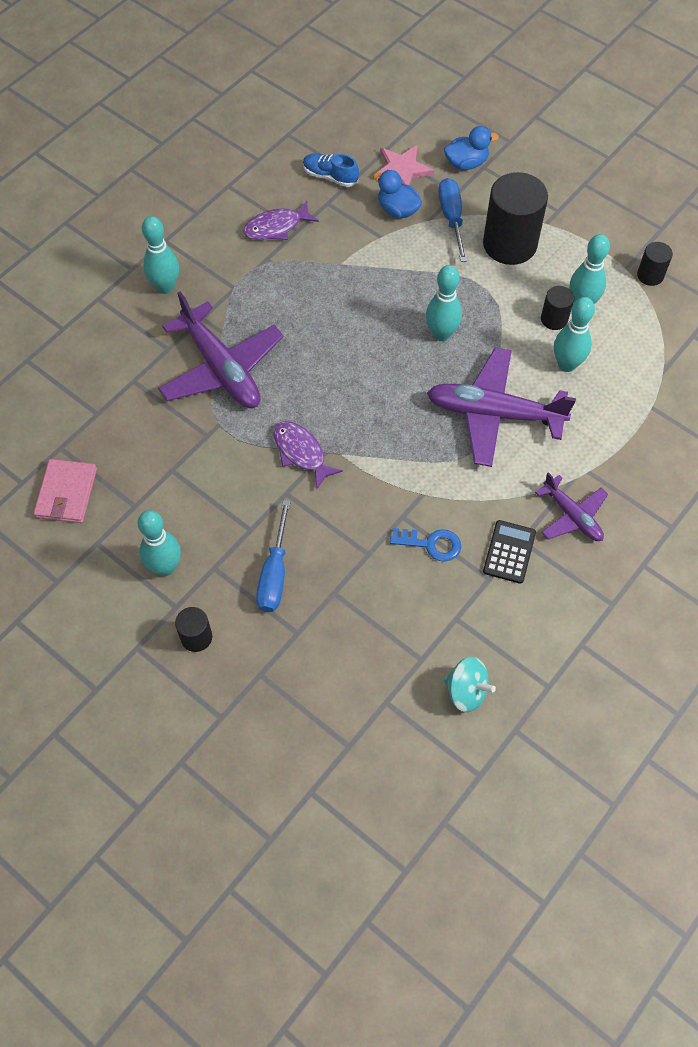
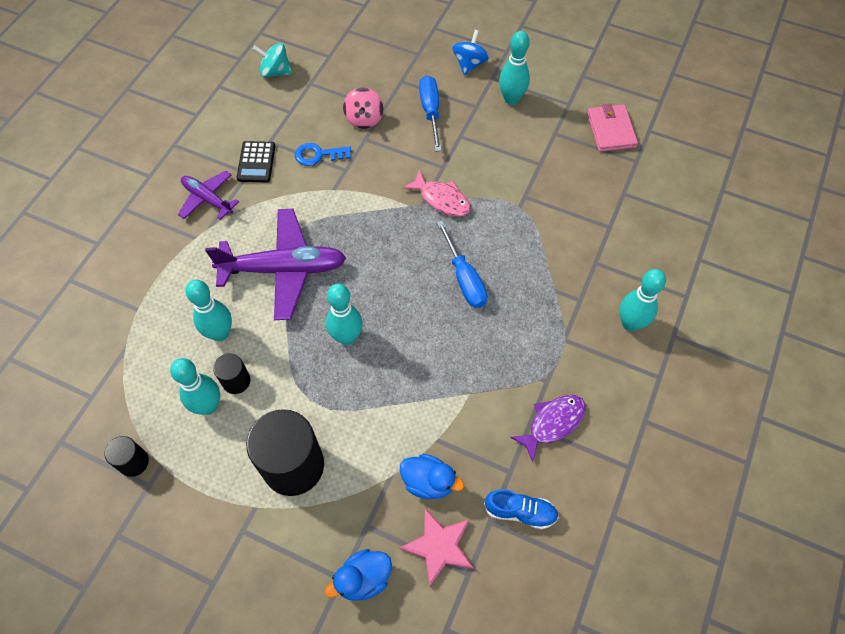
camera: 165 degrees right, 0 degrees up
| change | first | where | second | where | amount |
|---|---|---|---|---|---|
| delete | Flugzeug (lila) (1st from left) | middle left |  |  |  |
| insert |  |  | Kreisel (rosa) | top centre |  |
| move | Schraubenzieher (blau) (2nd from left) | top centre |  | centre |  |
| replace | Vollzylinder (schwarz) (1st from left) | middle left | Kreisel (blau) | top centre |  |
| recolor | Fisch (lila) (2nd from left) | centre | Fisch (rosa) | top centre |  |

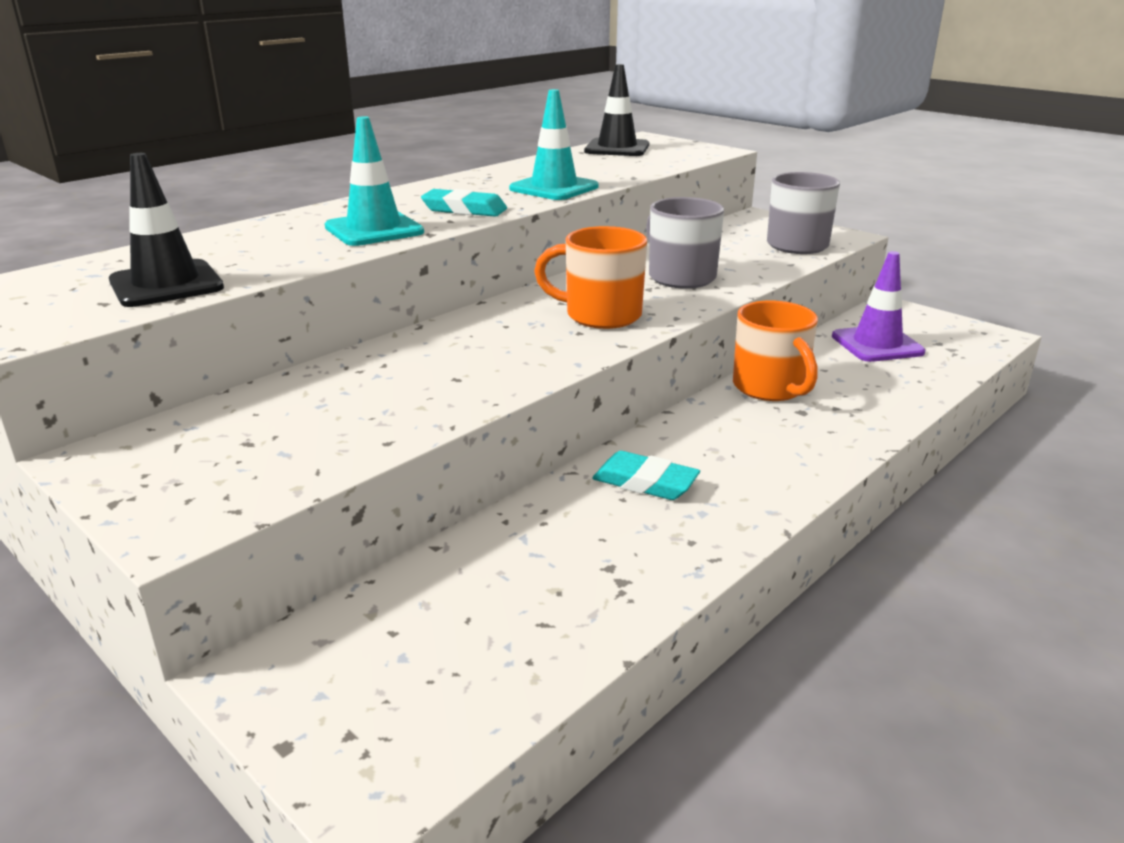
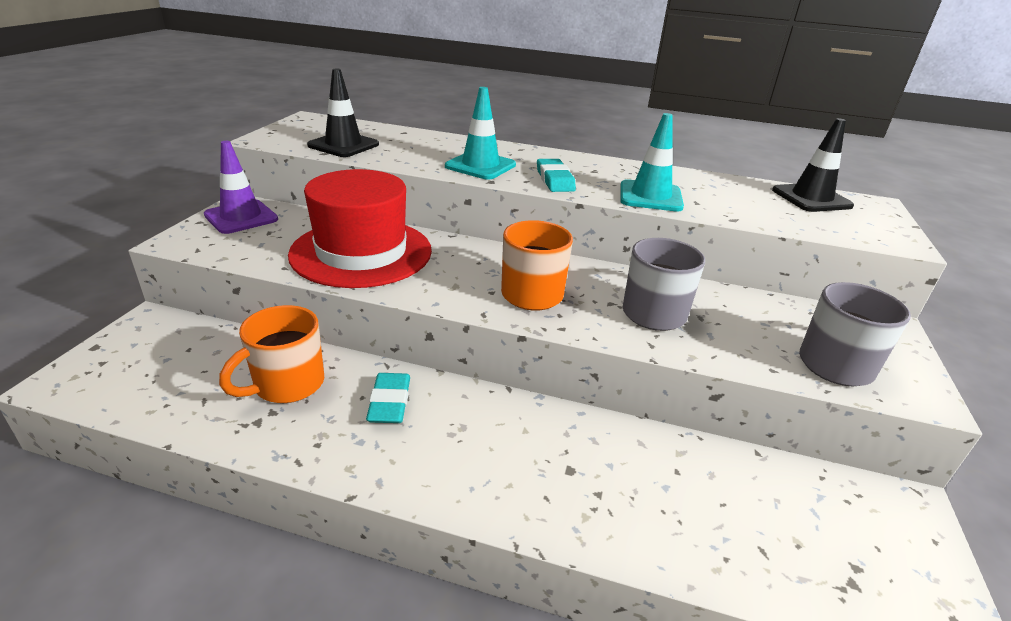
camera: 60 degrees right, 5 degrees up
| change | first | where | second | where | amount |
|---|---|---|---|---|---|
| insert |  |  | Hut (rot) | centre |  |
| move | Tasse (orange) (2nd from left in the first image) | middle right | Tasse (orange) (1st from left) | middle left |  |
| move | Leitkegel (lila) | middle right |  | top left |  |

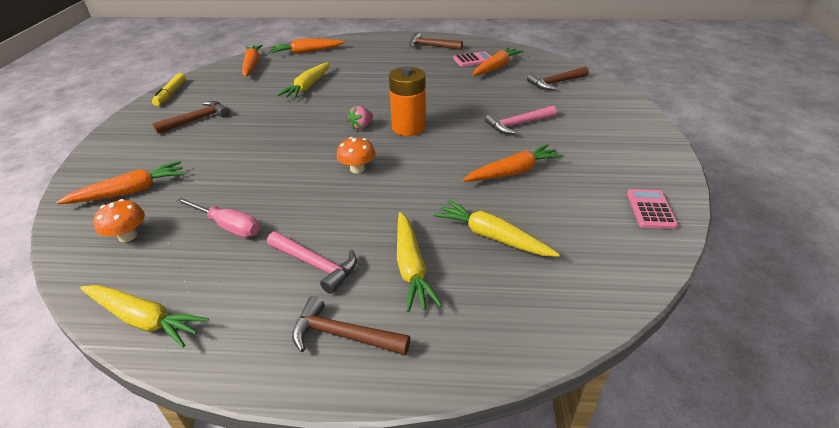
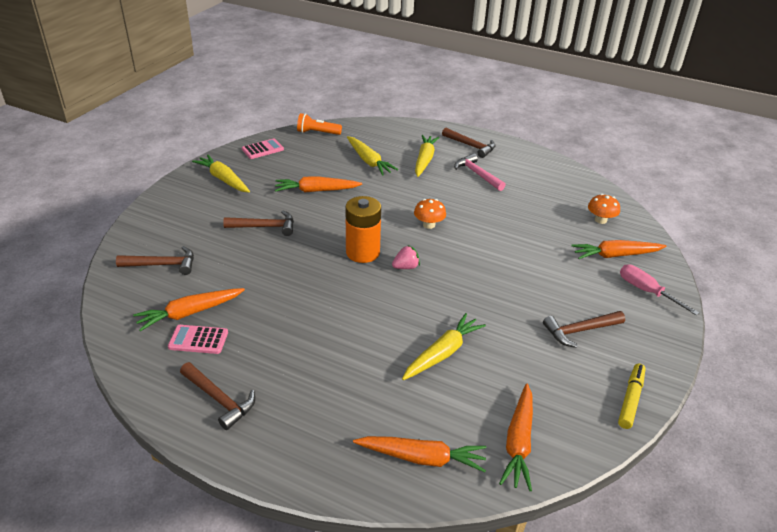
camera: 160 degrees left, 0 degrees up
| change | first | where | second | where | amount |
|---|---|---|---|---|---|
| insert |  |  | Taschenlampe (orange) | top centre |  |
| move | Karotte (gelb) (1st from left) | bottom left |  | top left |  |
| move | Schraubenzieher (rosa) | middle left |  | middle right |  |
| recolor | Hammer (rosa) (2nd from left) | top centre | Hammer (braun) (3rd from left) | middle left |  |
| rotate | Taschenrechner (rosa) (2nd from left) | middle right |  | top centre | 150 degrees counterclockwise |

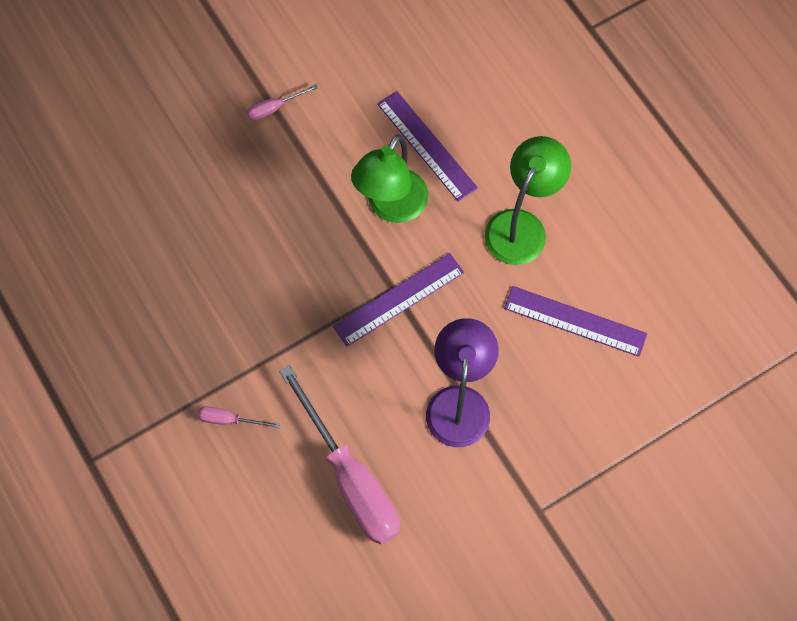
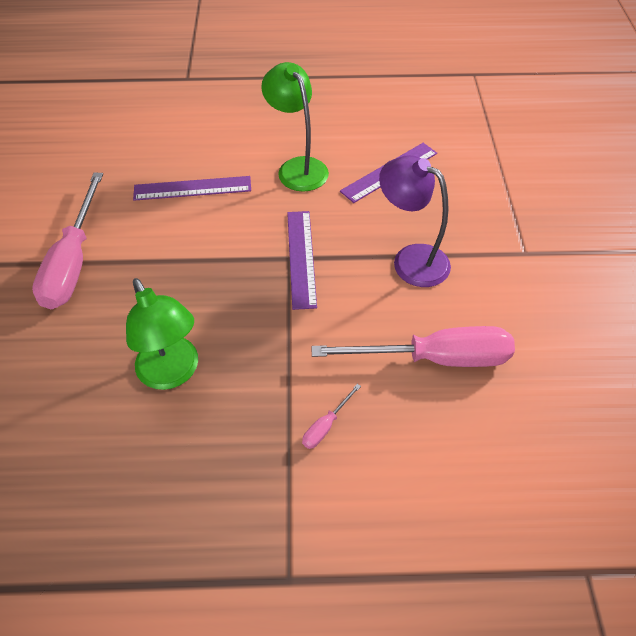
camera: 60 degrees left, 15 degrees down
| change | first | where | second | where | amount |
|---|---|---|---|---|---|
| move | Lampe (grün) (1st from left) | top centre |  | middle left |  |
| resize | Schraubenzieher (rosa) (2nd from left in the first image) | top centre | Schraubenzieher (rosa) (1st from left) | middle left | x2.44 |

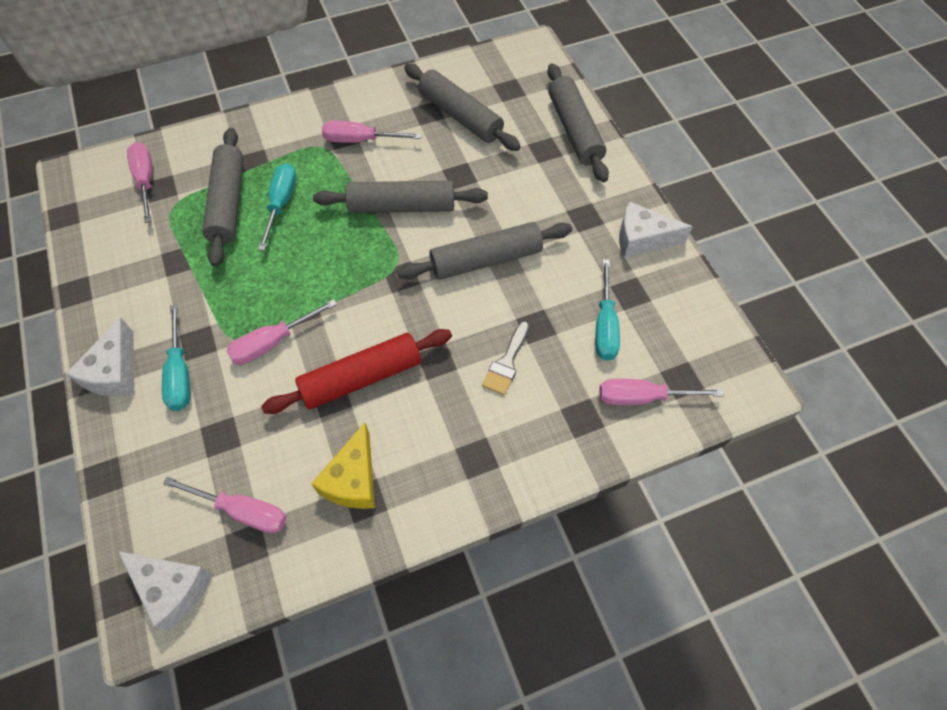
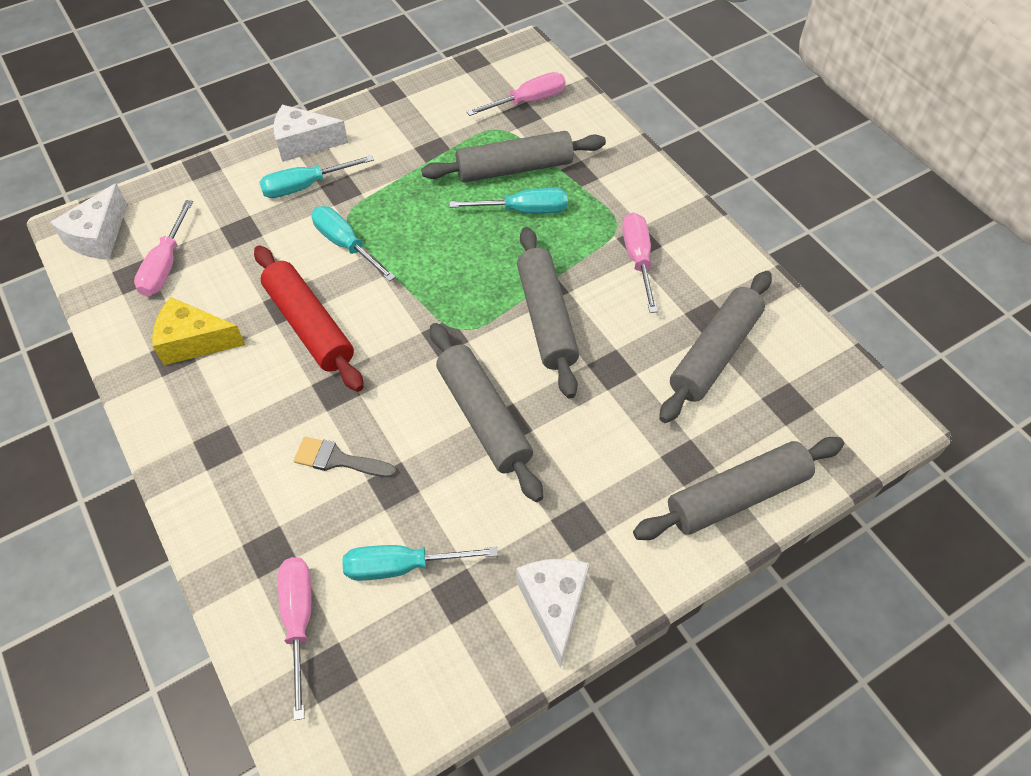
camera: 80 degrees right, 5 degrees down
| change | first | where | second | where | amount |
|---|---|---|---|---|---|
| recolor | Schraubenzieher (rosa) (3rd from left) | middle left | Schraubenzieher (türkis) (2nd from left) | top centre |  |

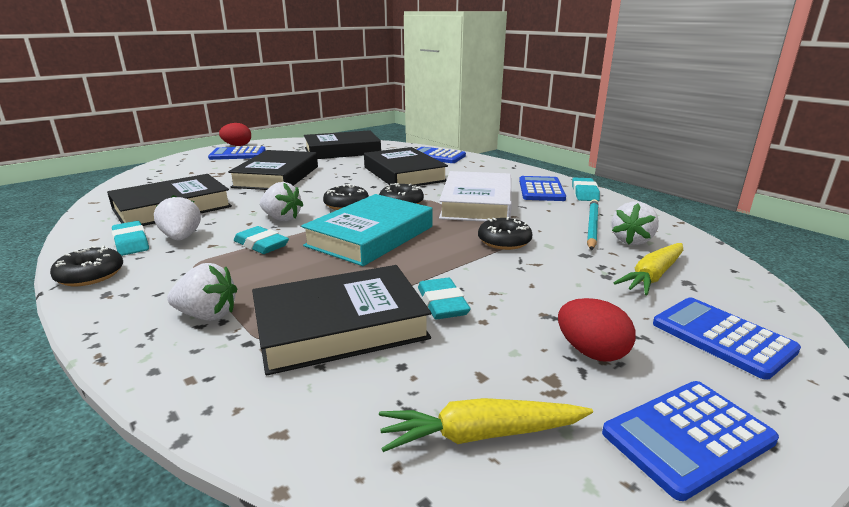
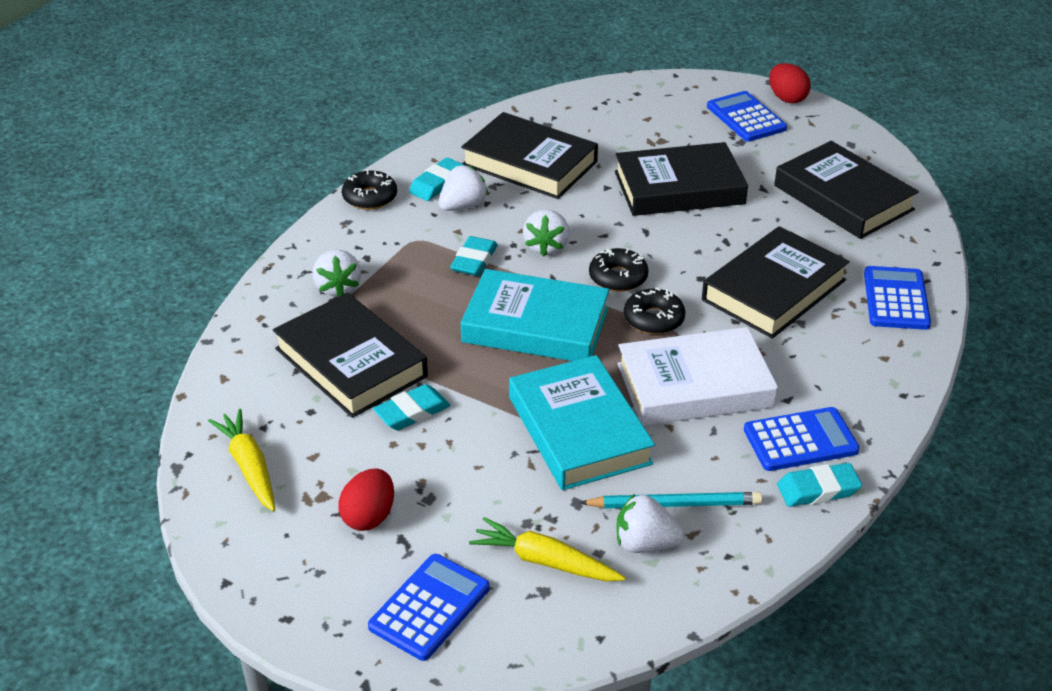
camera: 70 degrees right, 15 degrees up
| change | first | where | second | where | amount |
|---|---|---|---|---|---|
| delete | Taschenrechner (blau) (4th from left) | bottom right |  |  |  |
| replace | Donut (schwarz) (4th from left) | centre | Buch (türkis) (2nd from left) | centre |  |

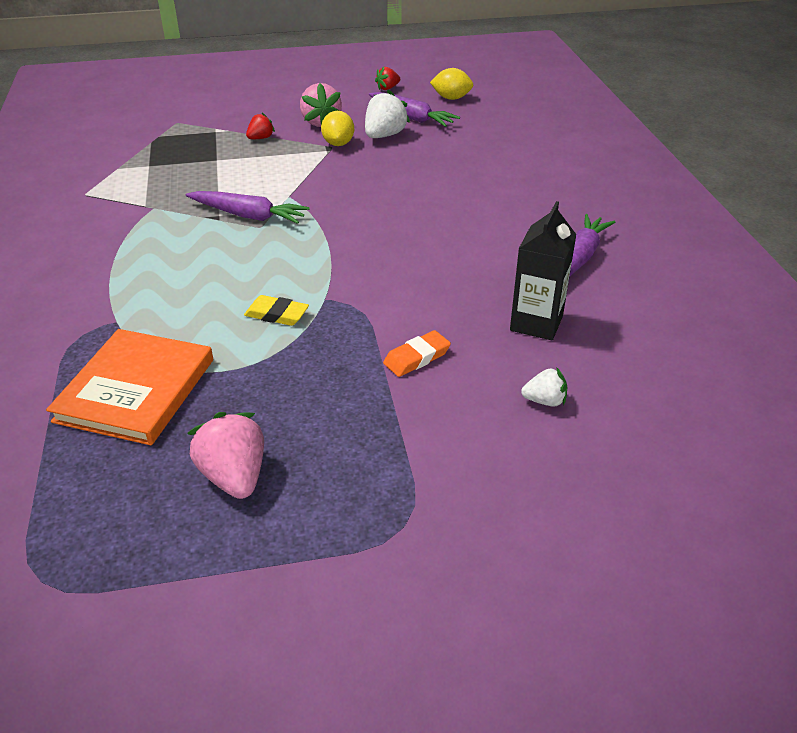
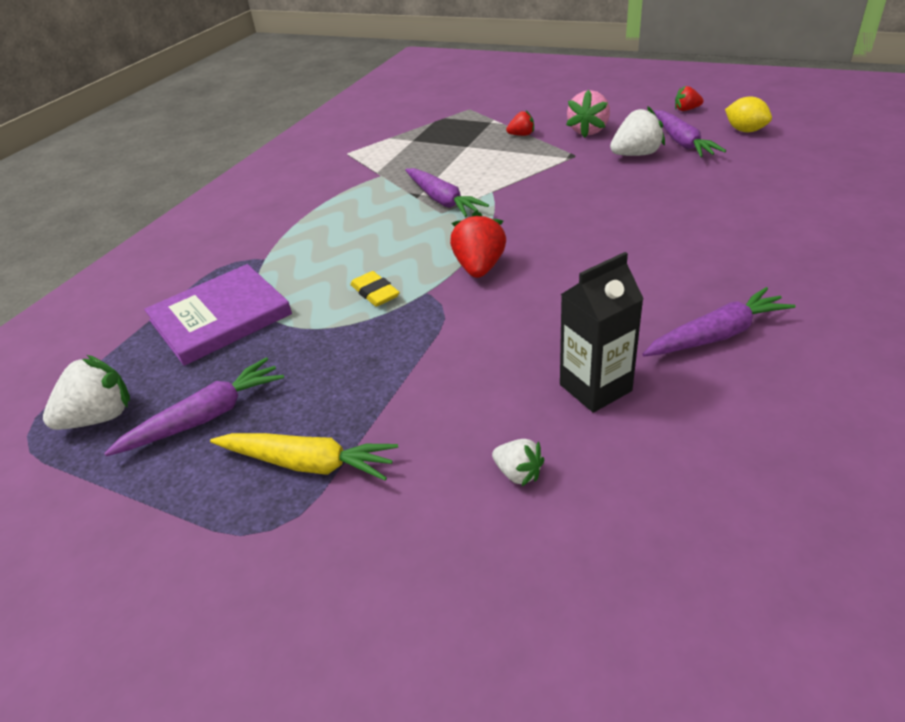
camera: 40 degrees right, 0 degrees up
| change | first | where | second | where | amount |
|---|---|---|---|---|---|
| delete | Zitrone (gelb) (1st from left) | top centre |  |  |  |
| delete | Radiergummi (orange) | centre |  |  |  |
| insert |  |  | Erdbeere (weiß) (1st from left) | middle left |  |
| insert |  |  | Karotte (gelb) | centre |  |
| insert |  |  | Erdbeere (rot) (1st from left) | centre |  |
| replace | Erdbeere (rosa) (1st from left) | middle left | Karotte (lila) (1st from left) | middle left |  |
| recolor | Buch (orange) | middle left | Buch (lila) | middle left |  |

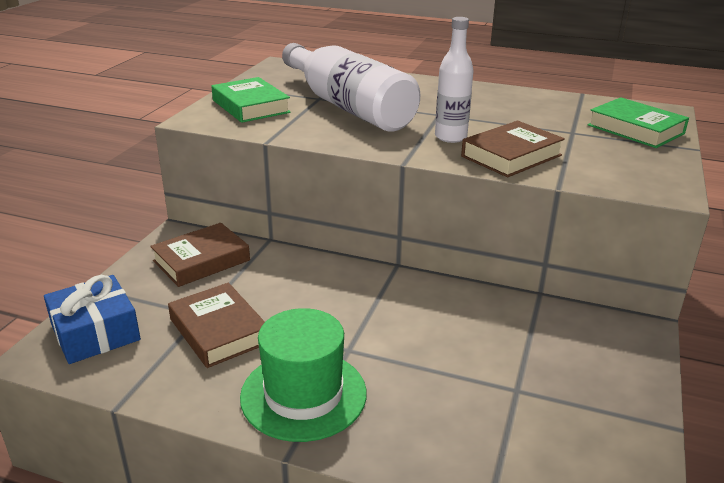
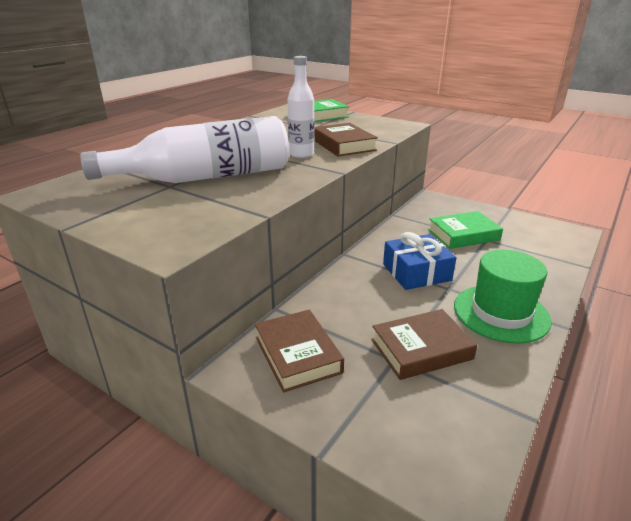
camera: 75 degrees left, 0 degrees up
| change | first | where | second | where | amount |
|---|---|---|---|---|---|
| move | Geschenk (blau) | middle left |  | centre |  |
| move | Buch (grün) (1st from left in the first image) | top centre | Buch (grün) (2nd from left) | middle right |  |

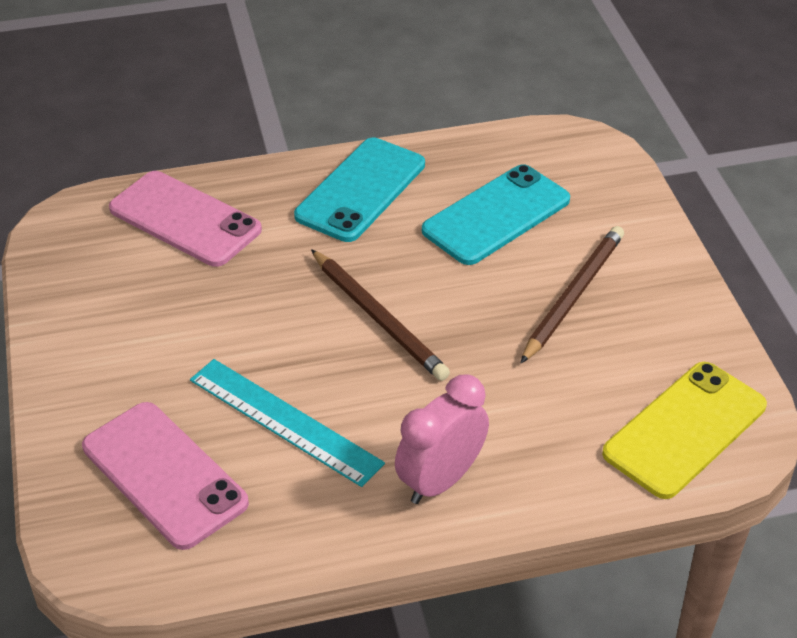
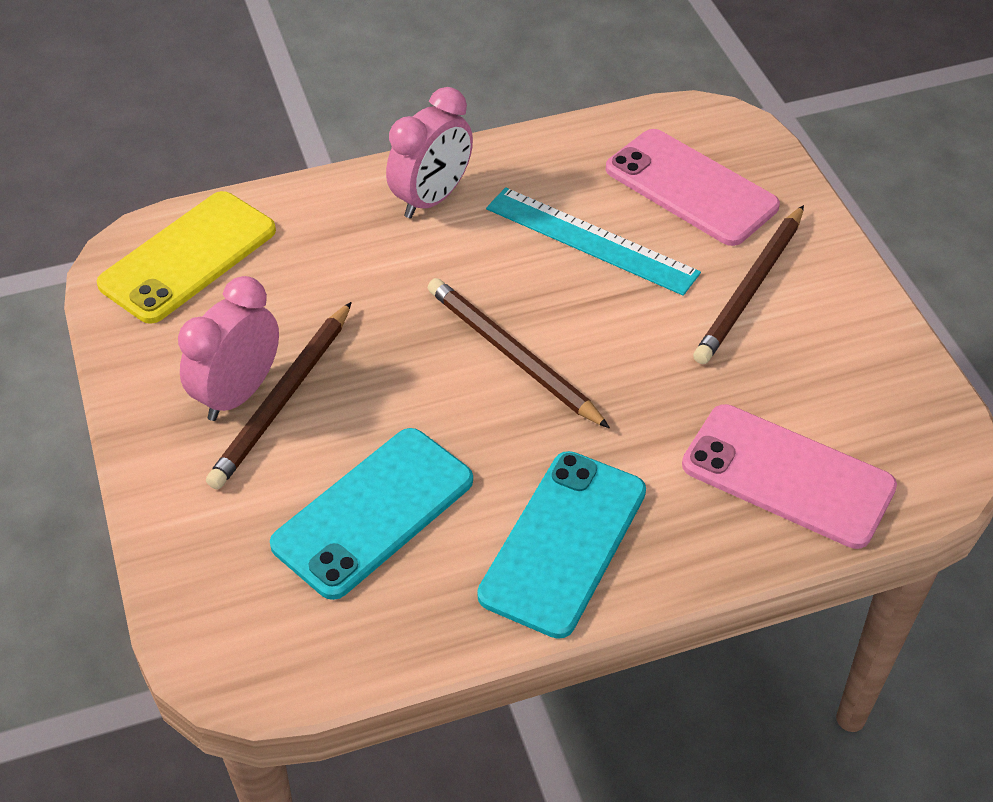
camera: 175 degrees right, 5 degrees up
| change | first | where | second | where | amount |
|---|---|---|---|---|---|
| insert |  |  | Wecker (rosa) (1st from left) | middle left |  |
| insert |  |  | Bleistift (braun) (3rd from left) | middle right |  |

